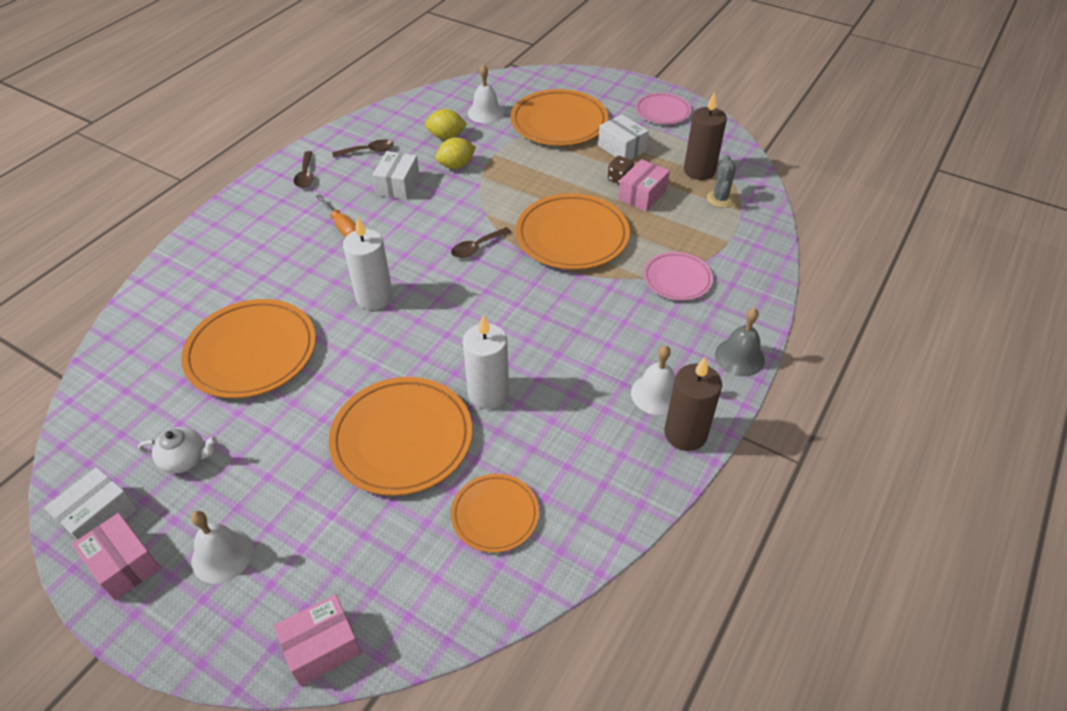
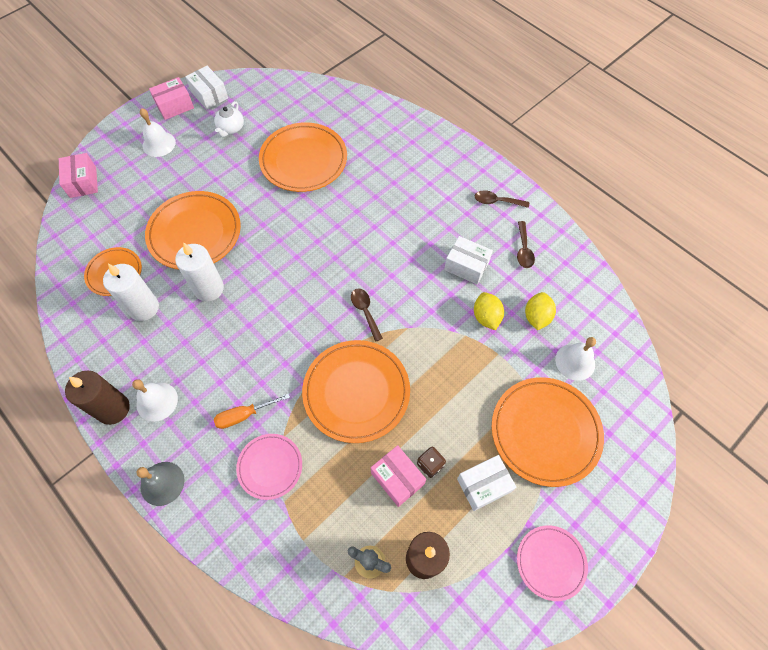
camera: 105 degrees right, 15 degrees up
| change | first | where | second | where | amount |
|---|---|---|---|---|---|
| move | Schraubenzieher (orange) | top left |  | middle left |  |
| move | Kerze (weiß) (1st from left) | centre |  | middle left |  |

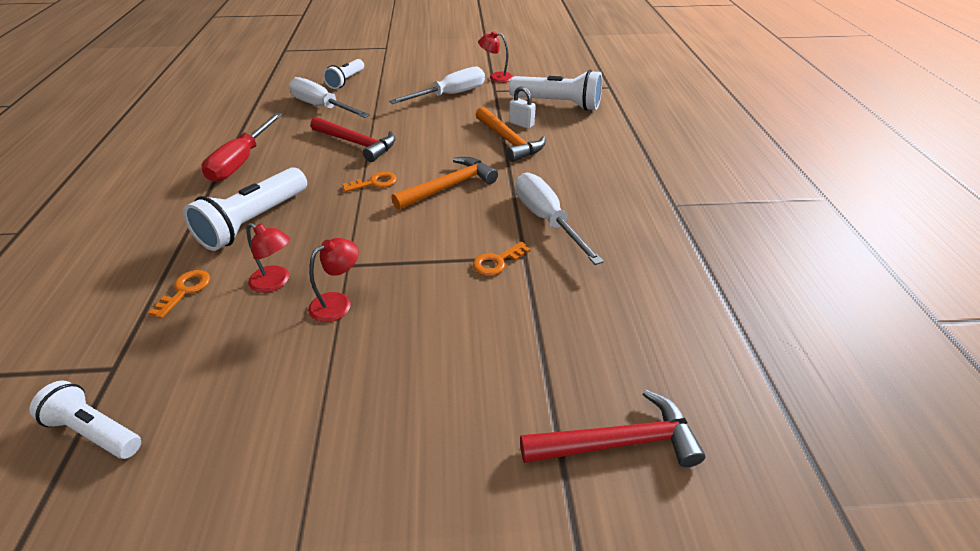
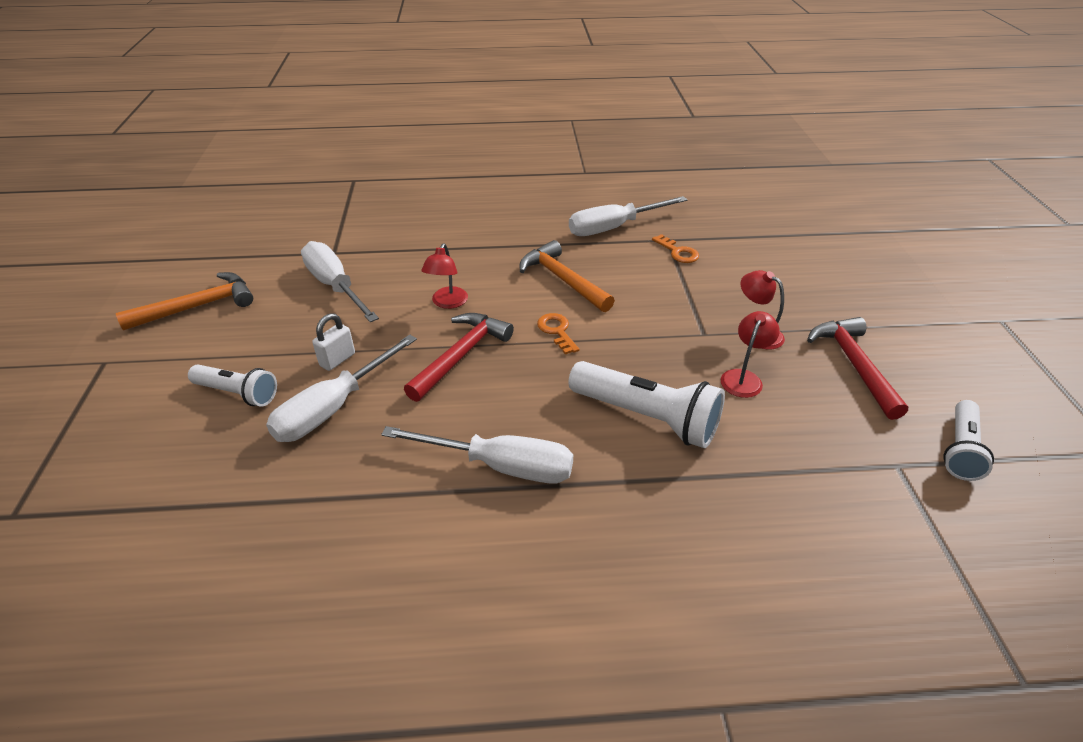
camera: 90 degrees left, 0 degrees up
| change | first | where | second | where | amount |
|---|---|---|---|---|---|
| delete | Schlüssel (orange) (1st from left) | middle left |  |  |  |
| delete | Taschenlampe (weiß) (4th from left) | top centre |  |  |  |
| move | Hammer (orange) (2nd from left in the first image) | top centre | Hammer (orange) (1st from left) | middle left |  |
| move | Lampe (rot) (3rd from left in the first image) | top centre | Lampe (rot) (1st from left) | centre |  |
| move | Vorhängeschloss (weiß) | top centre |  | middle left |  |
| move | Hammer (rot) (2nd from left) | bottom centre |  | middle right |  |
| recolor | Schraubenzieher (rot) | top left | Schraubenzieher (weiß) (3rd from left) | centre |  |

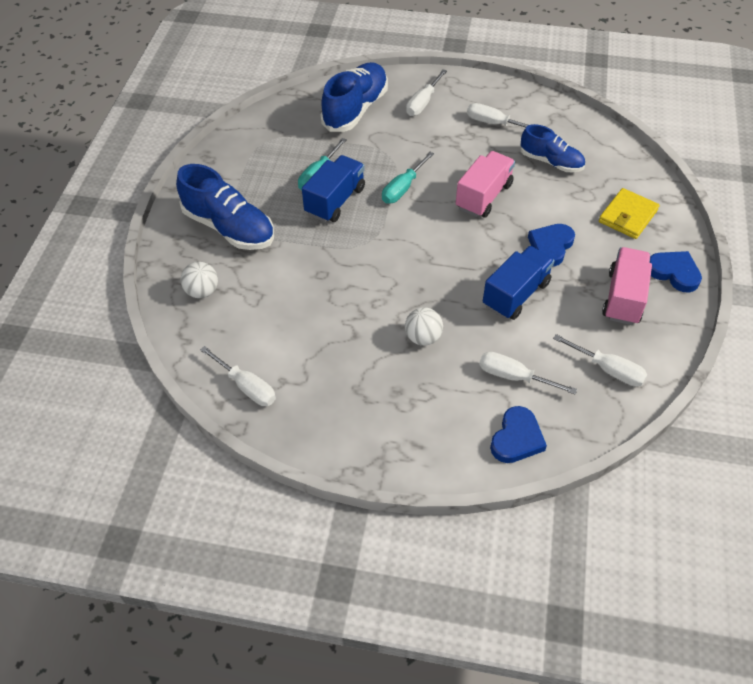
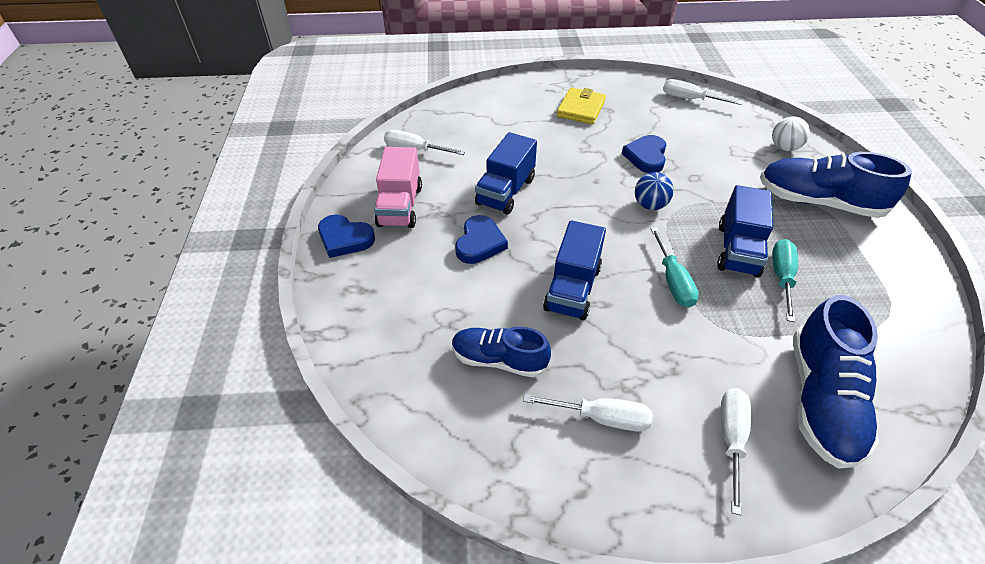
camera: 165 degrees right, 5 degrees down
| change | first | where | second | where | amount |
|---|---|---|---|---|---|
| delete | Ball (weiß) (2nd from left) | centre |  |  |  |
| delete | Schraubenzieher (weiß) (4th from left) | middle right |  |  |  |
| insert |  |  | Ball (blau) | centre |  |
| move | Herz (blau) (1st from left in the first image) | middle right | Herz (blau) (3rd from left) | top centre |  |
| move | Geldbörse (gelb) | top right |  | top centre |  |
| recolor | Lastwagen (rosa) (1st from left) | top centre | Lastwagen (blau) (2nd from left) | centre |  |
| rotate | Schraubenzieher (türkis) (2nd from left in the first image) | top centre | Schraubenzieher (türkis) (1st from left) | middle right | 150 degrees clockwise |

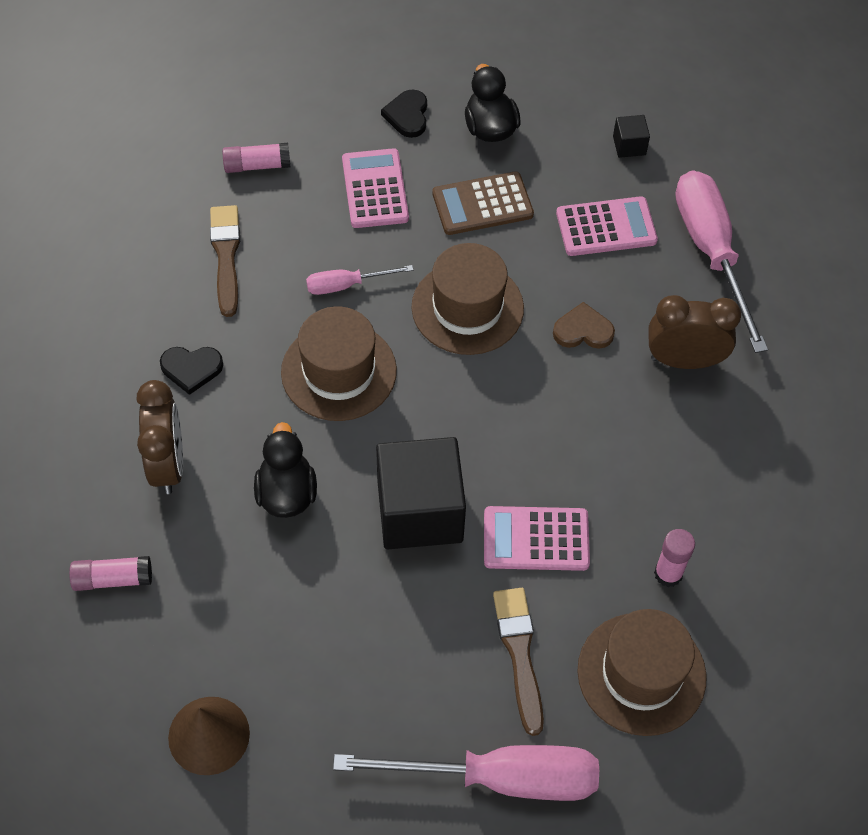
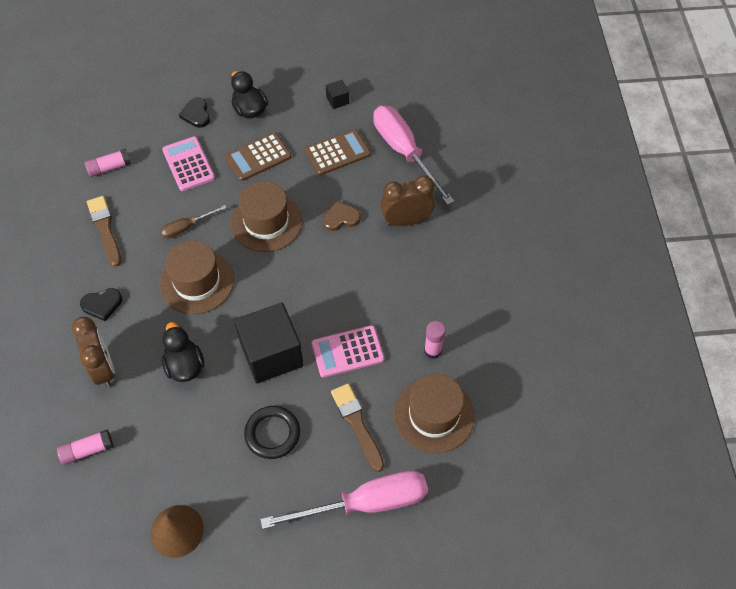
camera: 15 degrees left, 0 degrees up
| change | first | where | second | where | amount |
|---|---|---|---|---|---|
| insert |  |  | Ring (schwarz) | bottom centre |  |
| recolor | Schraubenzieher (rosa) (1st from left) | centre | Schraubenzieher (braun) | middle left |  |
| recolor | Taschenrechner (rosa) (3rd from left) | top right | Taschenrechner (braun) (2nd from left) | top centre |  |

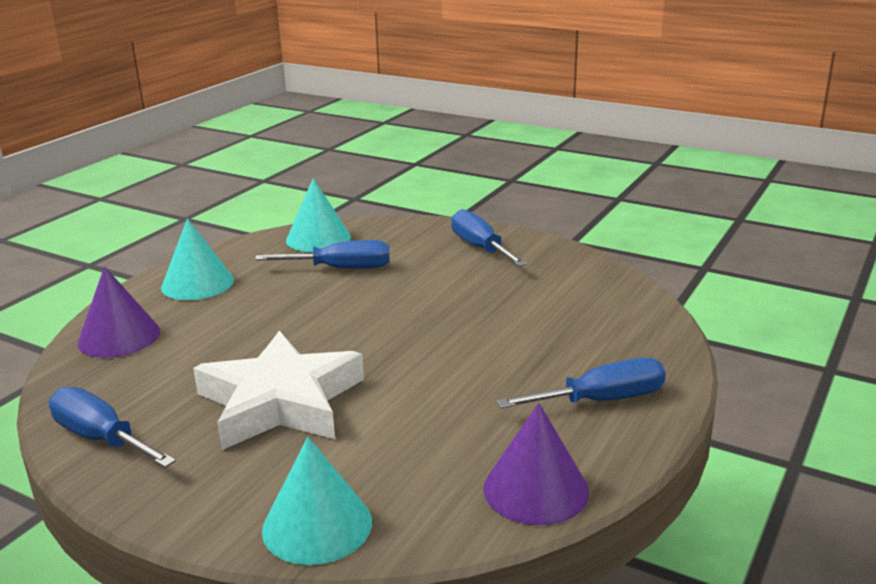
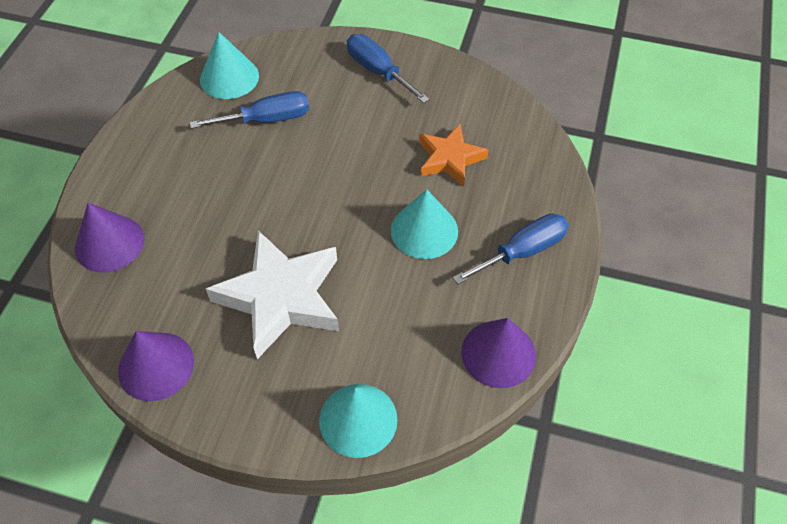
camera: 15 degrees left, 30 degrees up
| change | first | where | second | where | amount |
|---|---|---|---|---|---|
| insert |  |  | Stern (orange) | top centre |  |
| move | Kegel (türkis) (1st from left in the first image) | middle left | Kegel (türkis) (3rd from left) | centre |  |
| replace | Schraubenzieher (blau) (1st from left) | bottom left | Kegel (lila) (2nd from left) | bottom left |  |

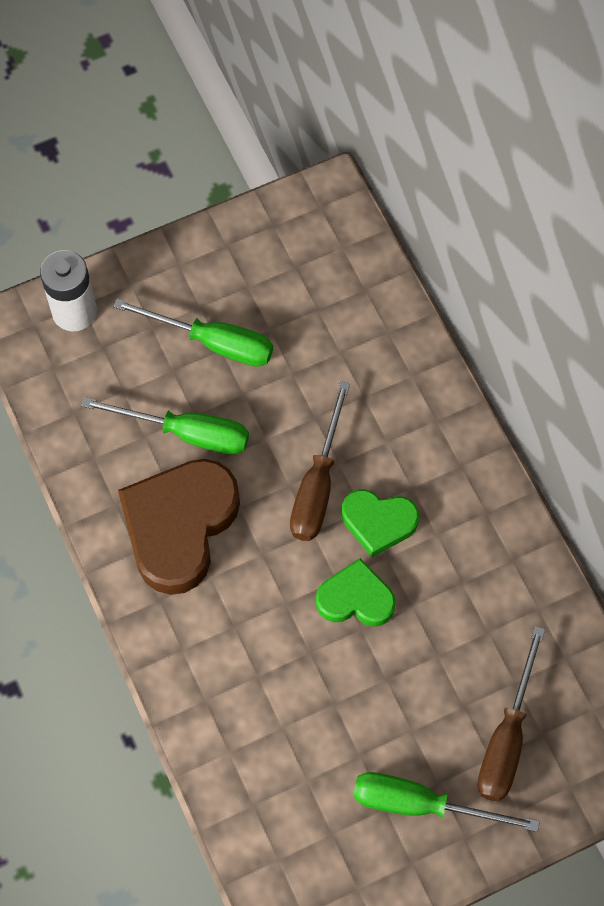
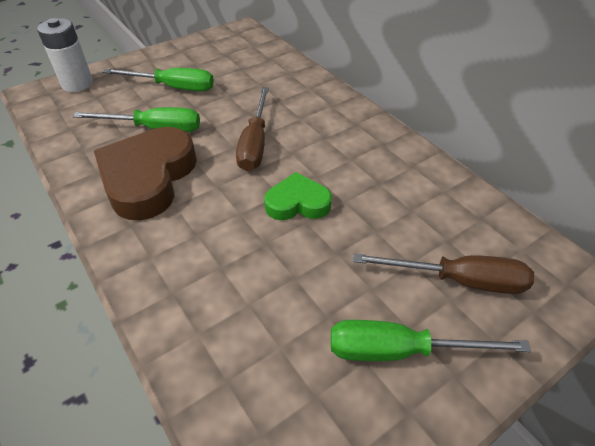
camera: 10 degrees left, 20 degrees down
| change | first | where | second | where | amount |
|---|---|---|---|---|---|
| delete | Herz (grün) (2nd from left) | centre |  |  |  |
| rotate | Schraubenzieher (braun) (2nd from left) | bottom right |  | middle right | 90 degrees counterclockwise |

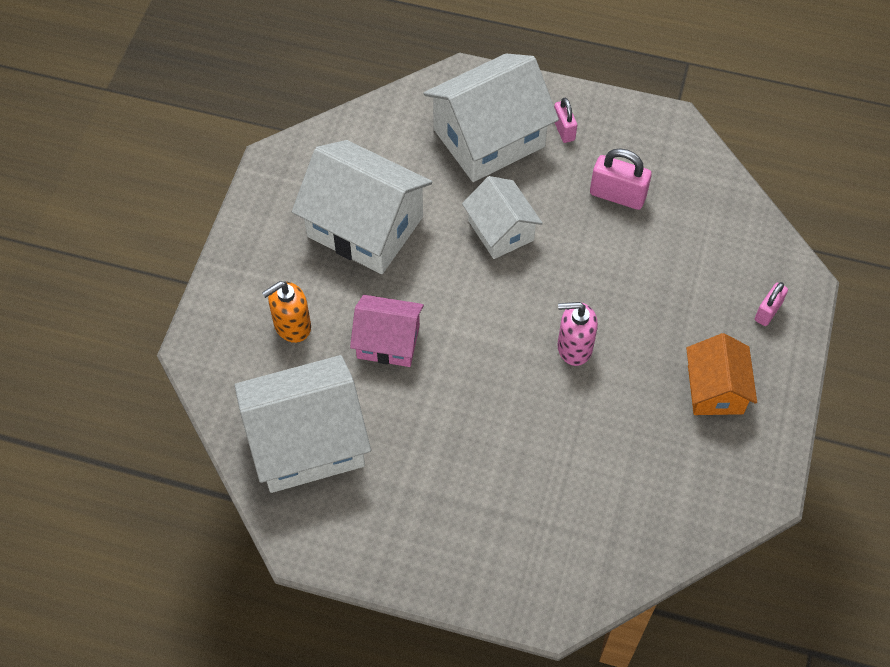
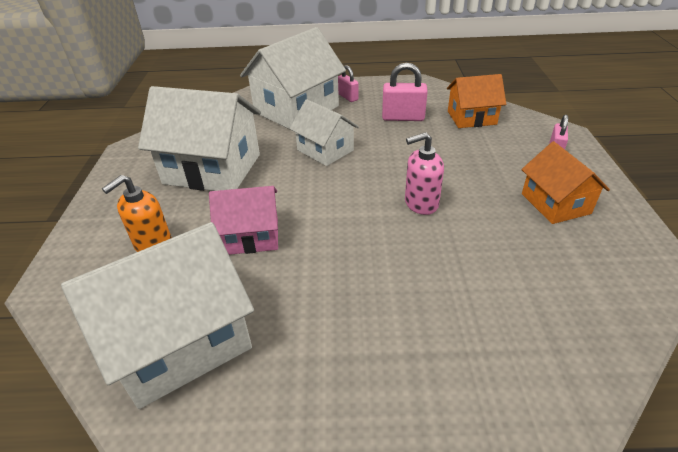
camera: 15 degrees left, 20 degrees down
| change | first | where | second | where | amount |
|---|---|---|---|---|---|
| insert |  |  | Haus (orange) (1st from left) | top right |  |

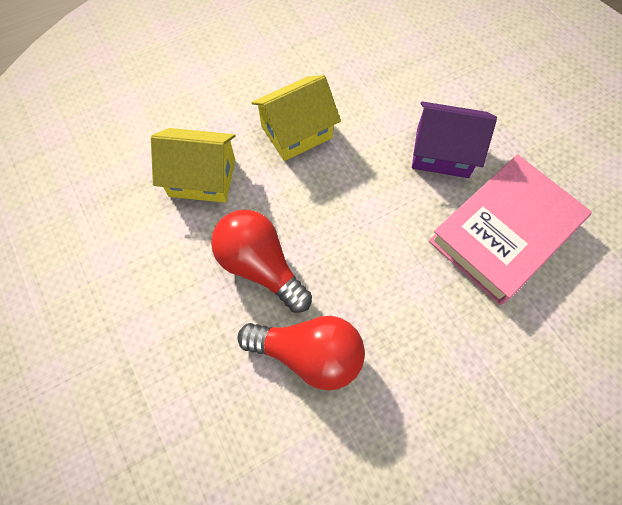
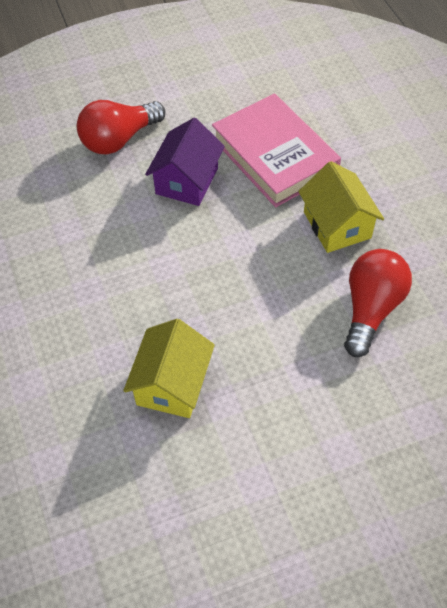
camera: 80 degrees left, 10 degrees down
| change | first | where | second | where | amount |
|---|---|---|---|---|---|
| move | Glühbirne (rot) (1st from left) | centre |  | top left |  |
| move | Haus (gelb) (2nd from left) | top centre |  | middle right |  |

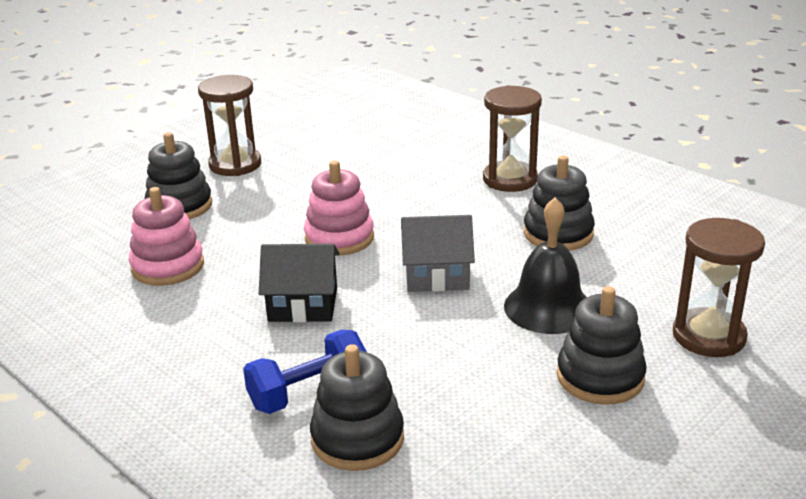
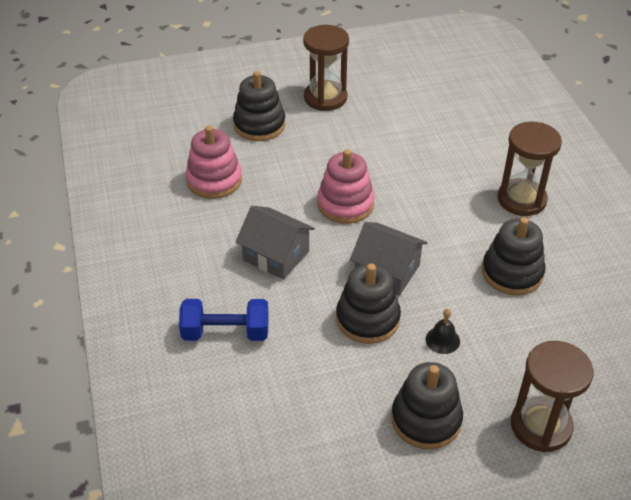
camera: 30 degrees right, 15 degrees up
| change | first | where | second | where | amount |
|---|---|---|---|---|---|
| move | Stapelspielzeug (schwarz) (2nd from left) | bottom centre |  | centre |  |
| recolor | Haus (schwarz) | centre | Haus (grau) (1st from left) | centre |  |
| resize | Glocke (schwarz) | middle right |  | middle right | x0.47 |

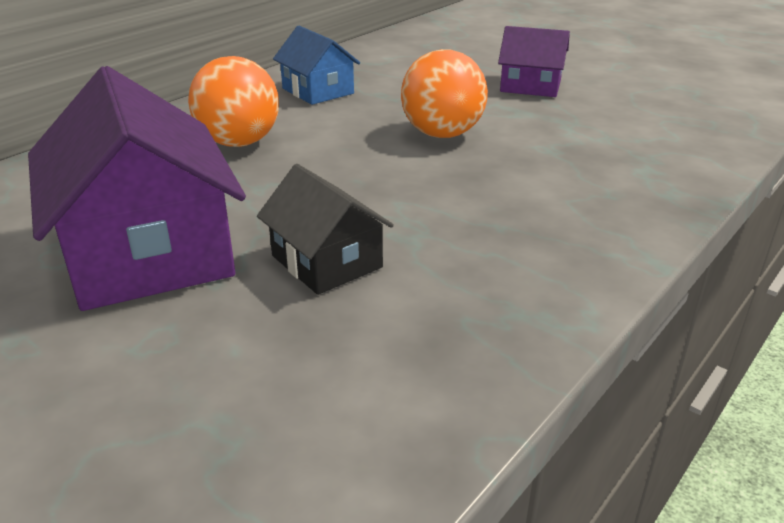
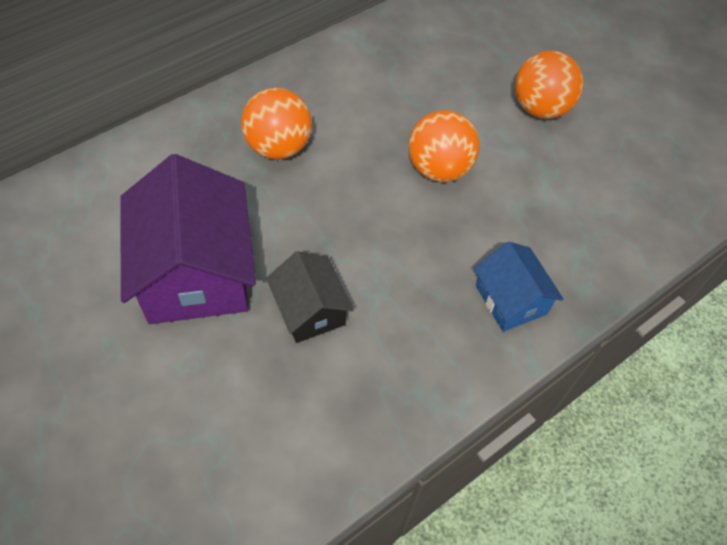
camera: 10 degrees right, 25 degrees up
| change | first | where | second | where | amount |
|---|---|---|---|---|---|
| move | Haus (blau) | top centre |  | middle right |  |
| replace | Haus (lila) (2nd from left) | top right | Ball (orange) (3rd from left) | top right |  |

